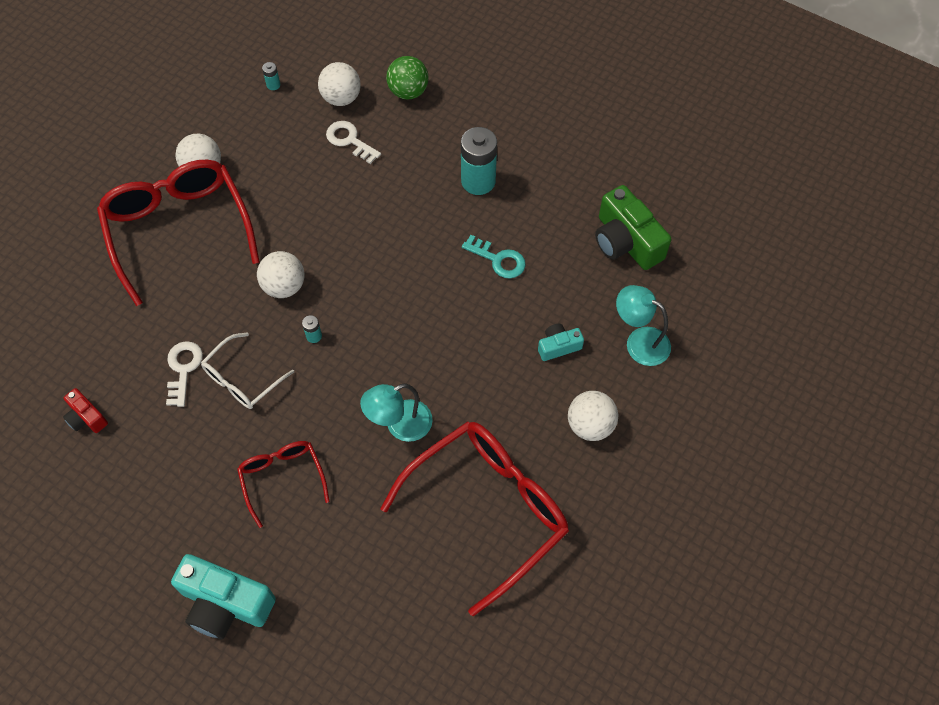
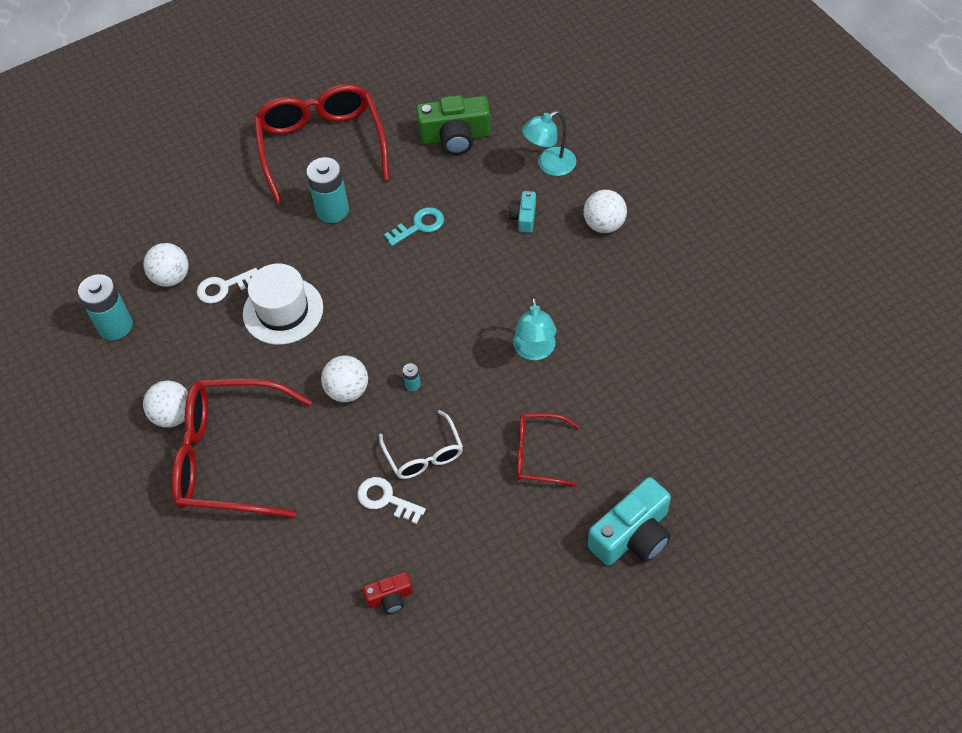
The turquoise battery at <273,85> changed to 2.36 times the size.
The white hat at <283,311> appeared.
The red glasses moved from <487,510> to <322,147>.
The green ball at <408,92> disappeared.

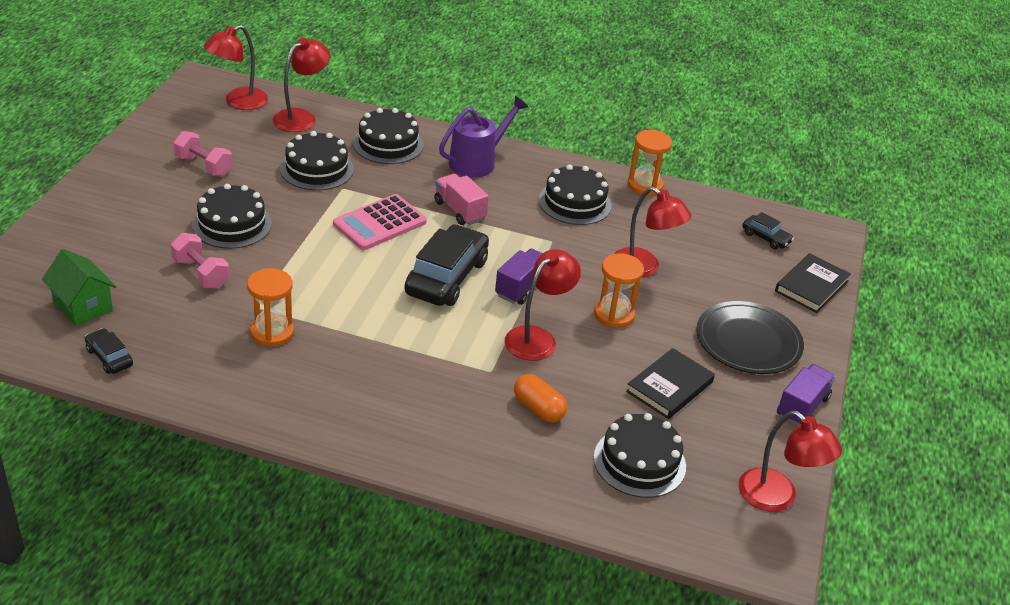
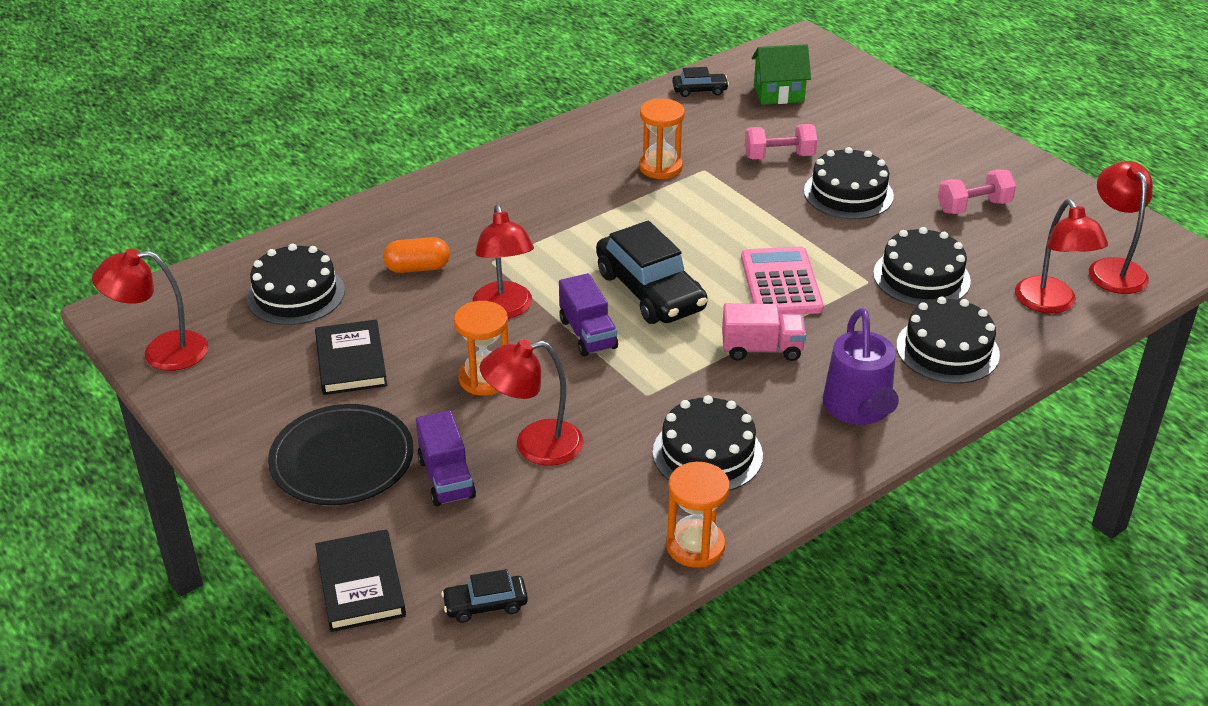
The purple truck moved from <802,407> to <446,478>.

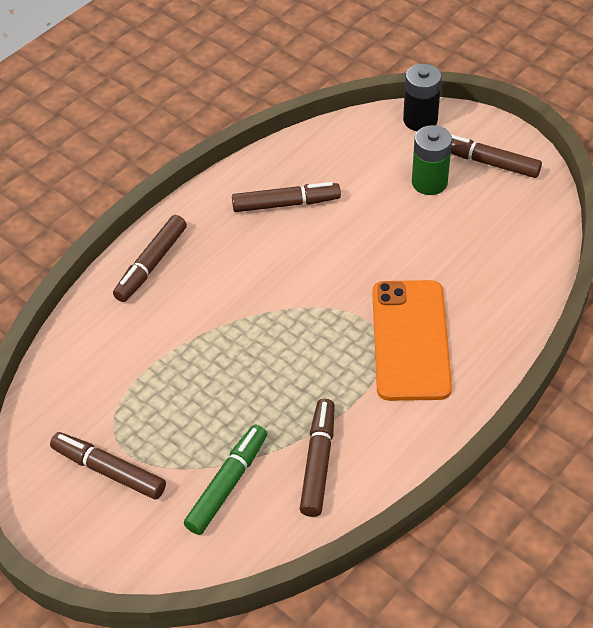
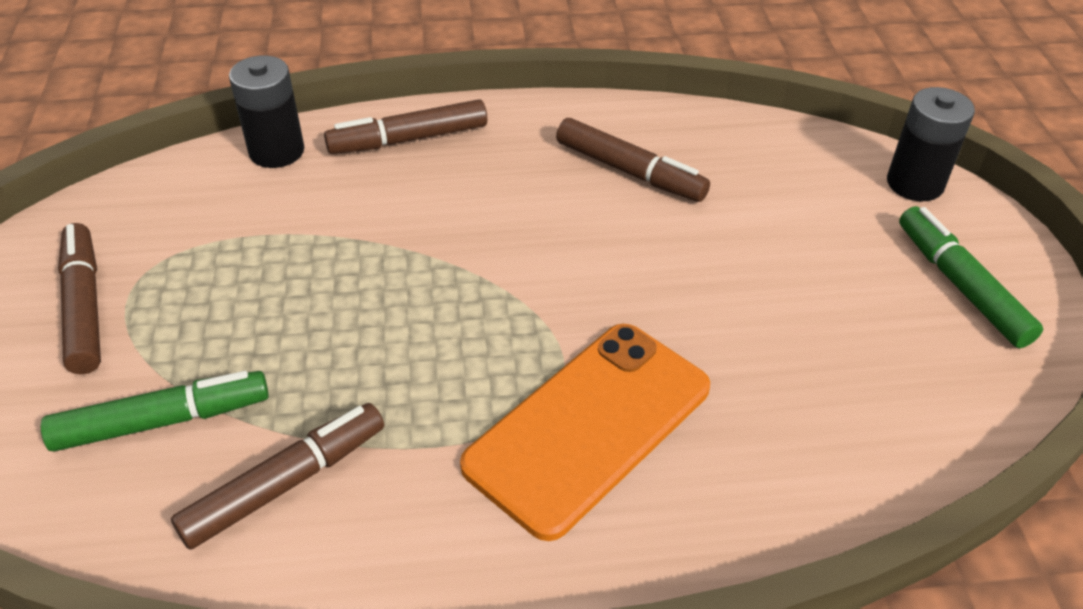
The black battery at <276,151> appeared.
The brown marker at <488,162> became the green marker at <961,285>.
The green battery at <429,182> disappeared.

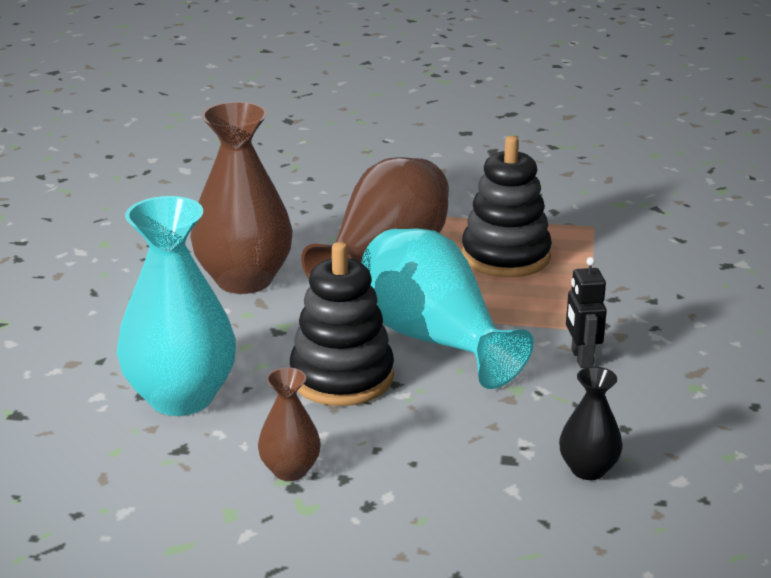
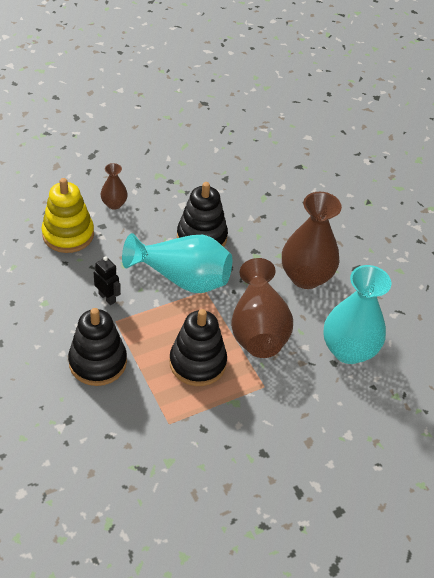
The black vase at <588,469> was replaced by the yellow stacking toy at <68,234>.
The black stacking toy at <98,362> appeared.
The brown vase moved from <290,470> to <114,204>.
The turquoise vase moved from <181,397> to <348,350>.

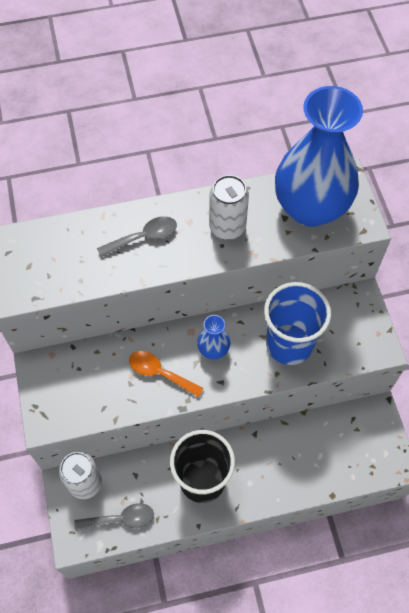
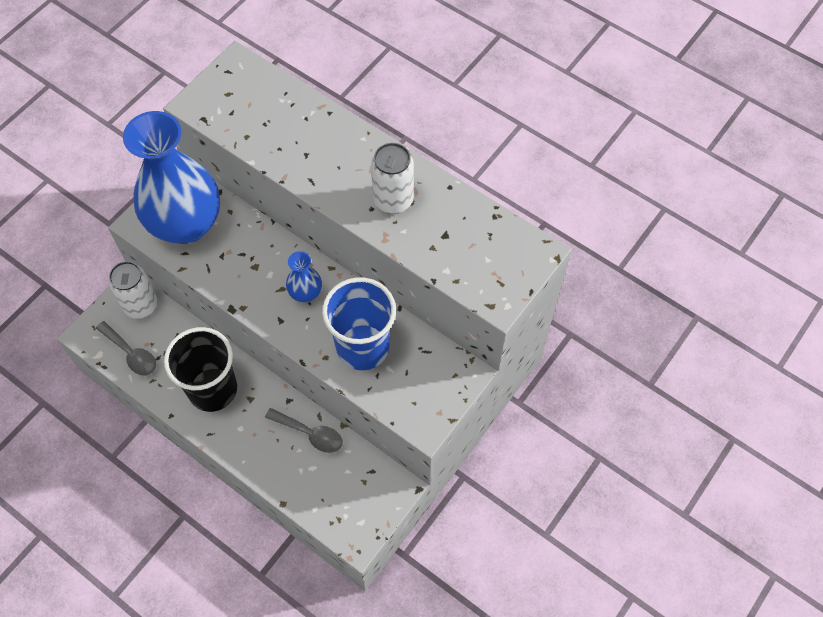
The blue vase moved from <310,208> to <186,224>.
The grey spoon moved from <143,237> to <310,433>.
The orange spoon at <160,373> disappeared.

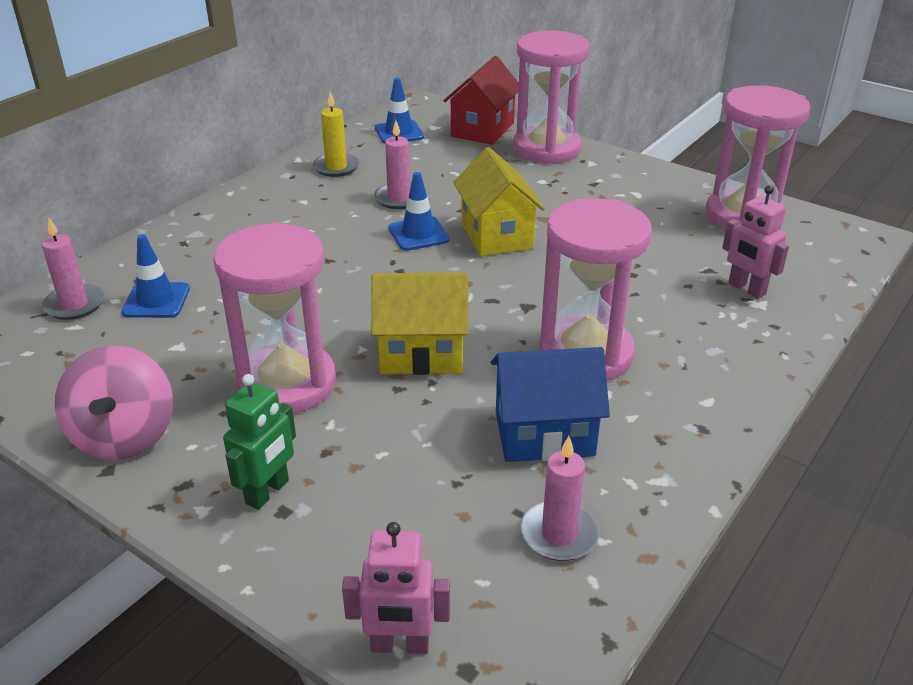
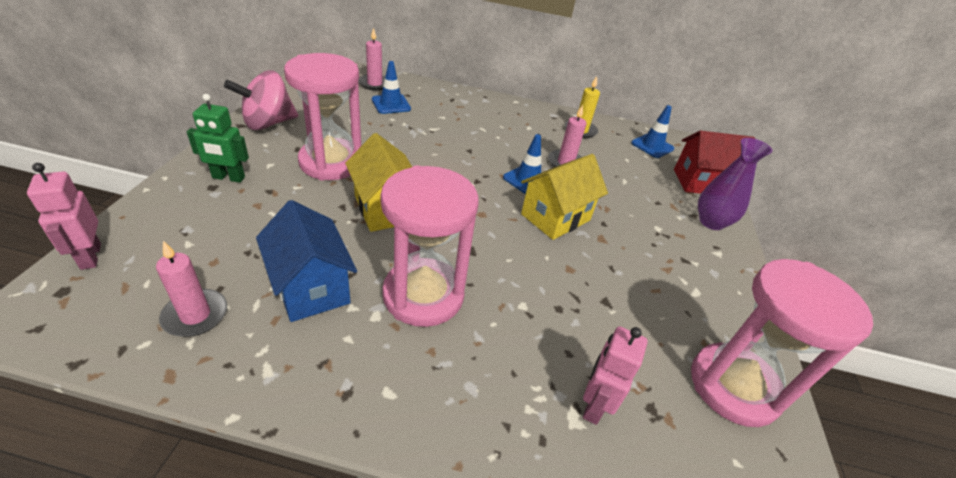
The pink hourglass at <546,149> was replaced by the purple vase at <711,222>.

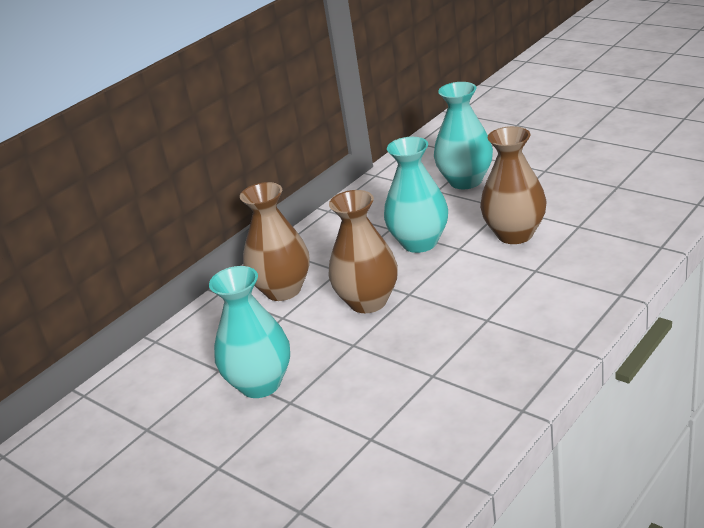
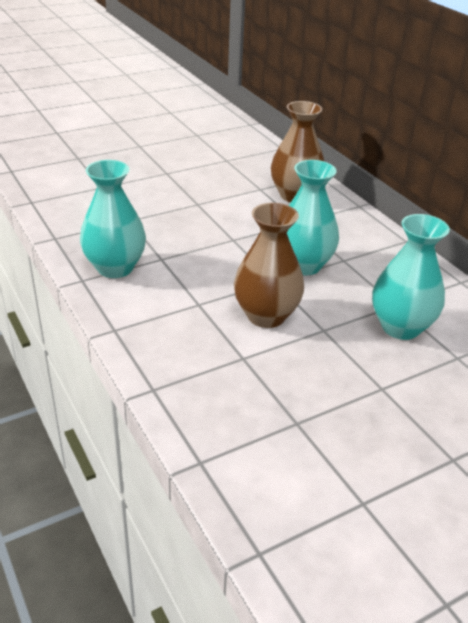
The turquoise vase moved from <260,384> to <115,268>.
The brown vase at <368,302> disappeared.

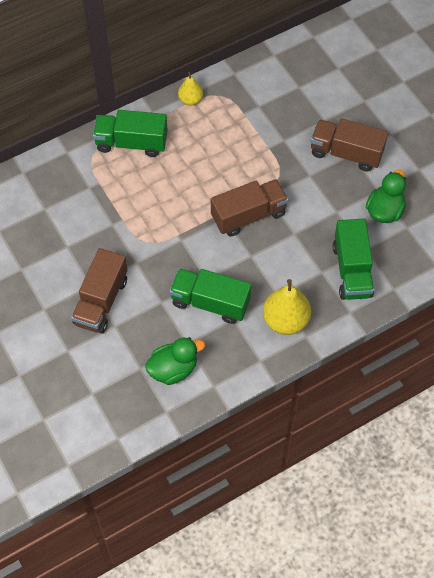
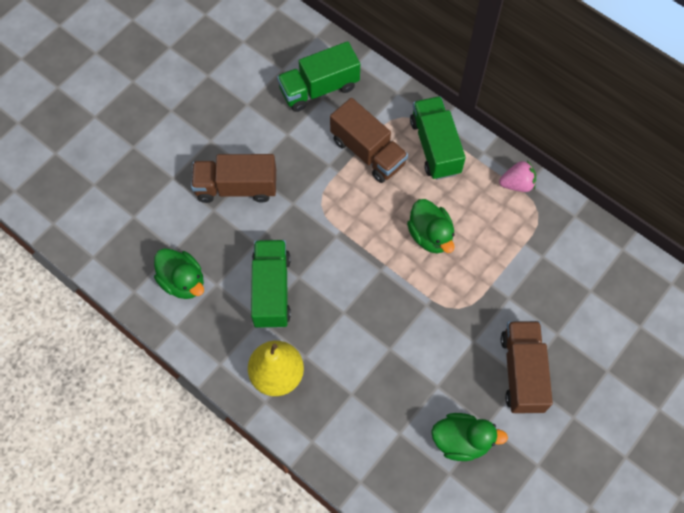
The green truck moved from <352,270> to <319,88>.
The brown truck moved from <248,215> to <368,152>.
The green duck at <430,235> appeared.
The yellow pear at <190,100> was replaced by the pink strawberry at <517,184>.

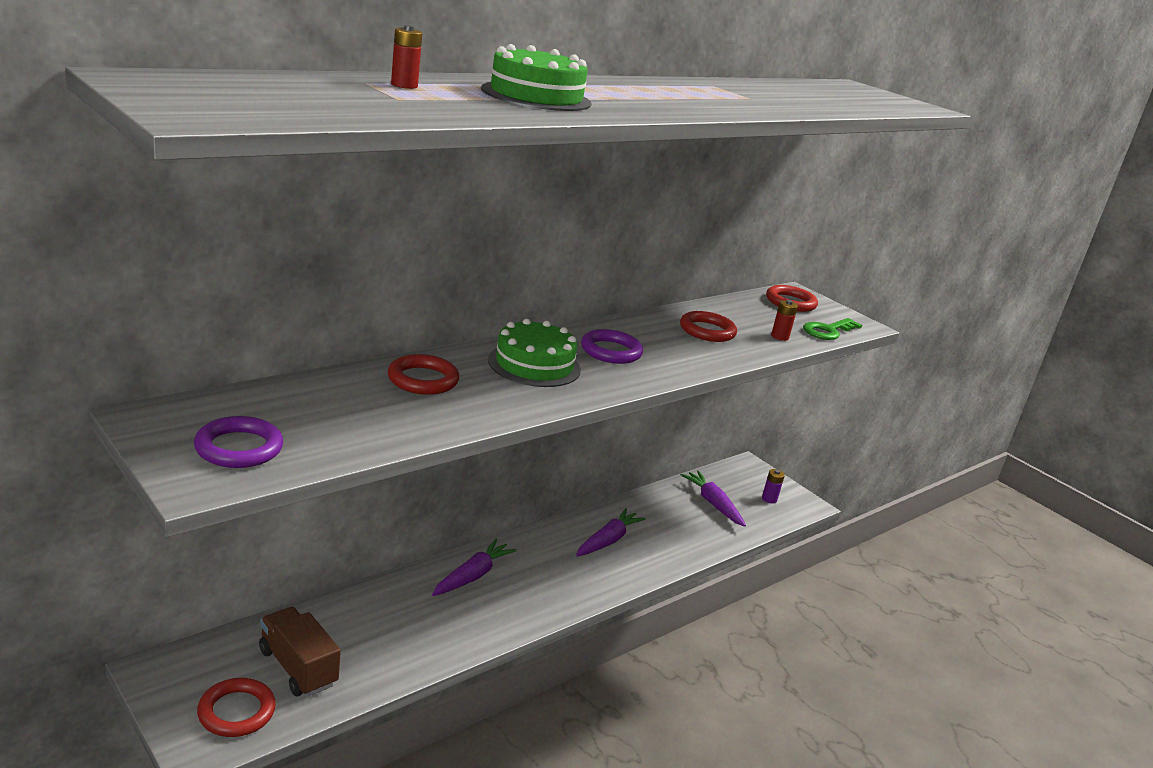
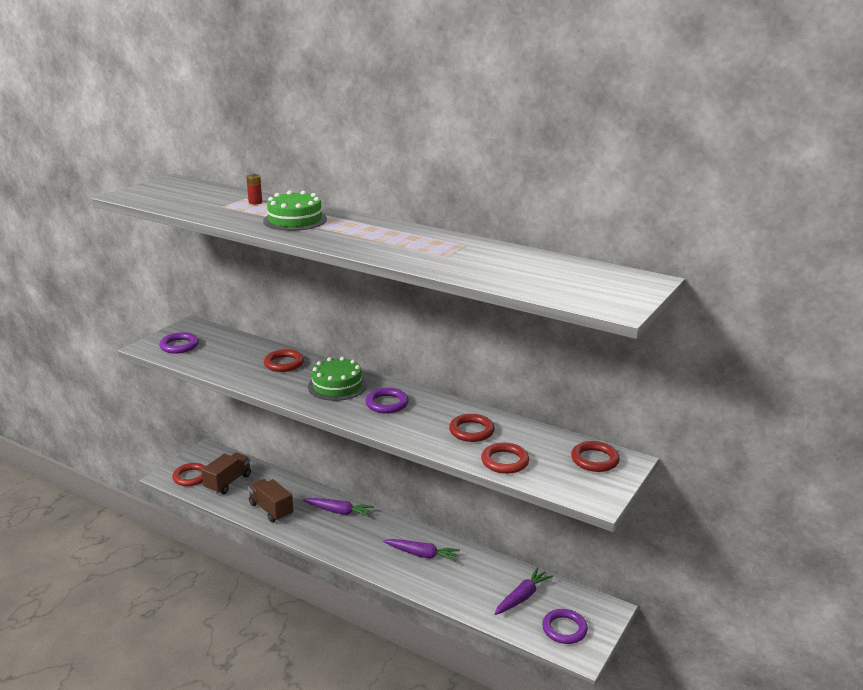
The brown truck at <271,510> appeared.
The red battery at <779,337> was replaced by the red ring at <505,461>.
The purple battery at <769,499> was replaced by the purple ring at <564,629>.
The green key at <828,331> disappeared.

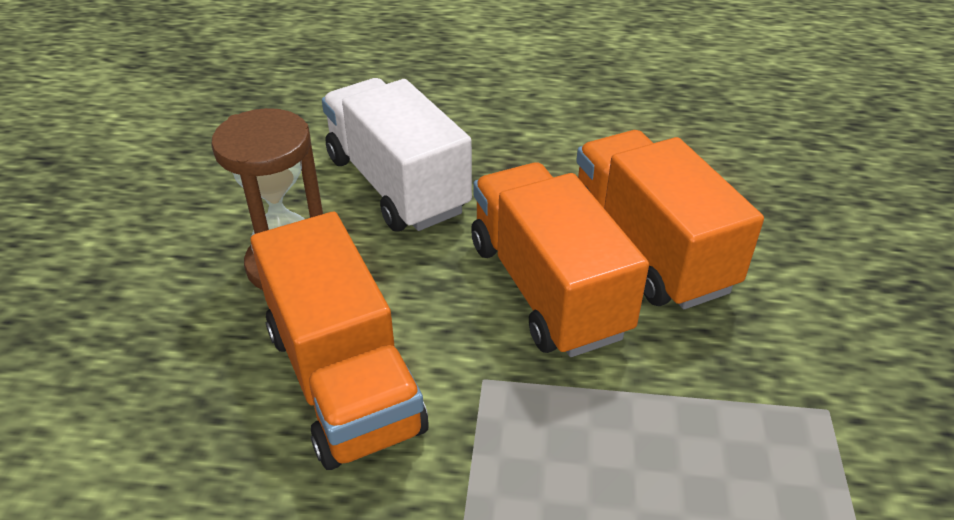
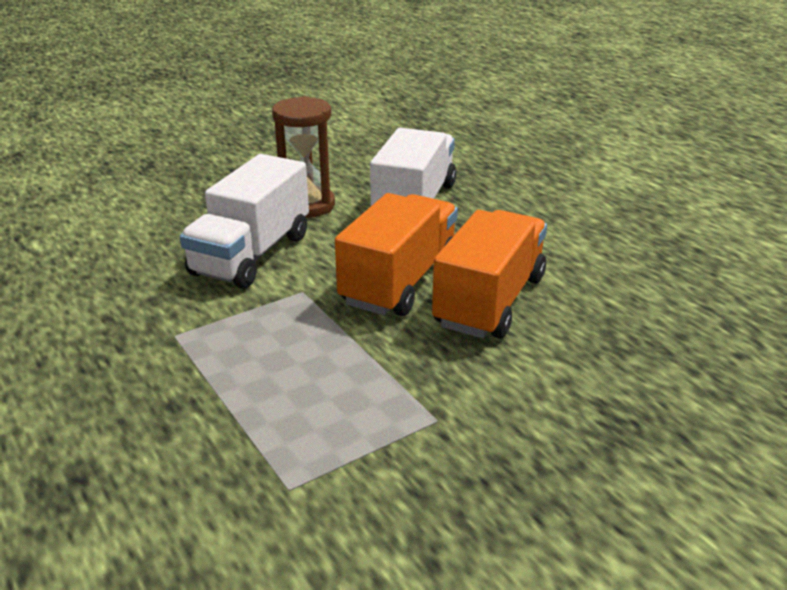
The orange truck at <343,379> became the white truck at <251,254>.

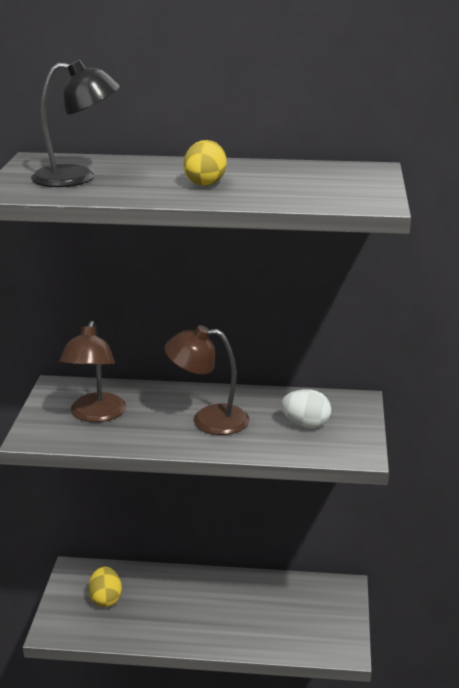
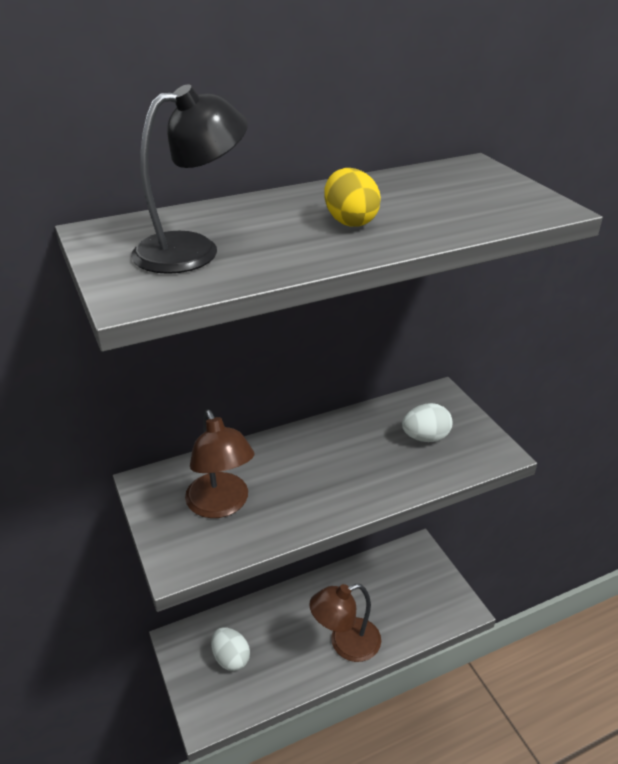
The yellow egg at <105,599> became the white egg at <231,658>.
The brown lamp moved from <208,420> to <345,644>.

